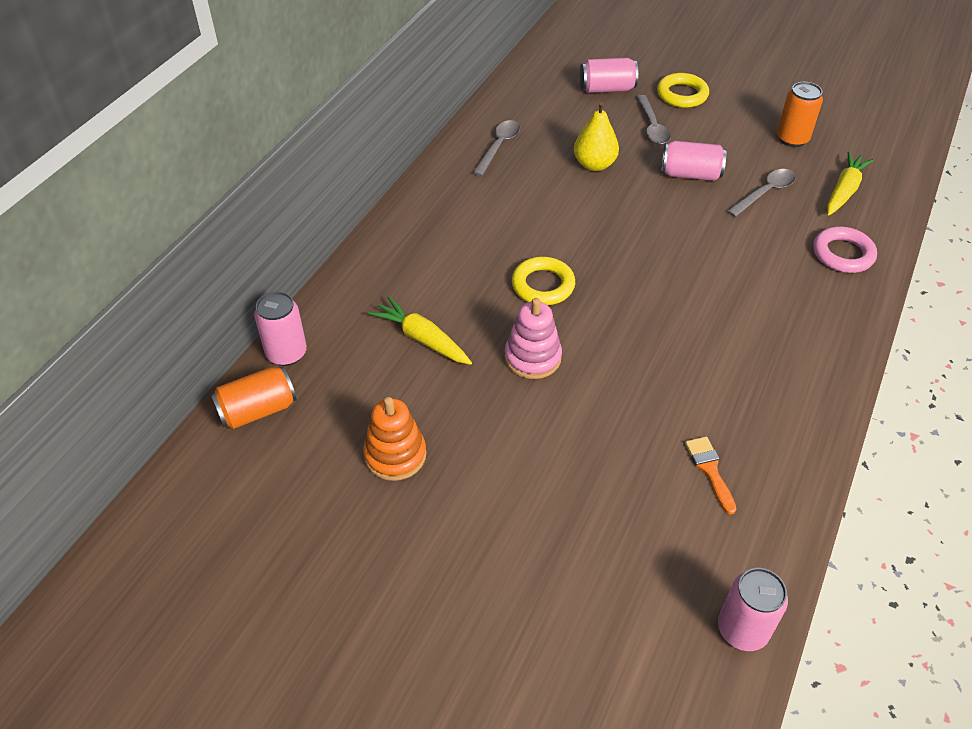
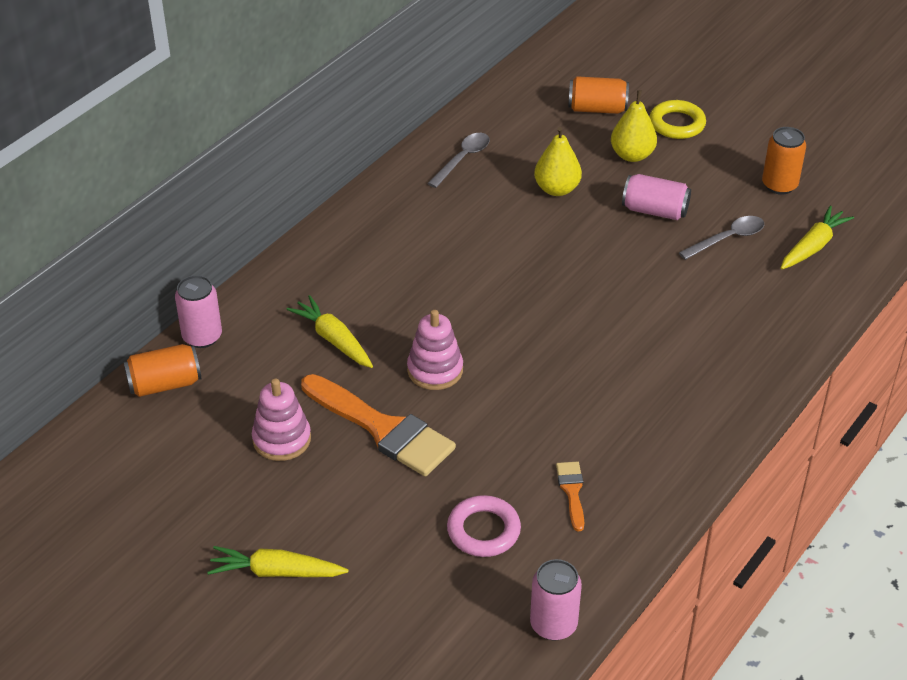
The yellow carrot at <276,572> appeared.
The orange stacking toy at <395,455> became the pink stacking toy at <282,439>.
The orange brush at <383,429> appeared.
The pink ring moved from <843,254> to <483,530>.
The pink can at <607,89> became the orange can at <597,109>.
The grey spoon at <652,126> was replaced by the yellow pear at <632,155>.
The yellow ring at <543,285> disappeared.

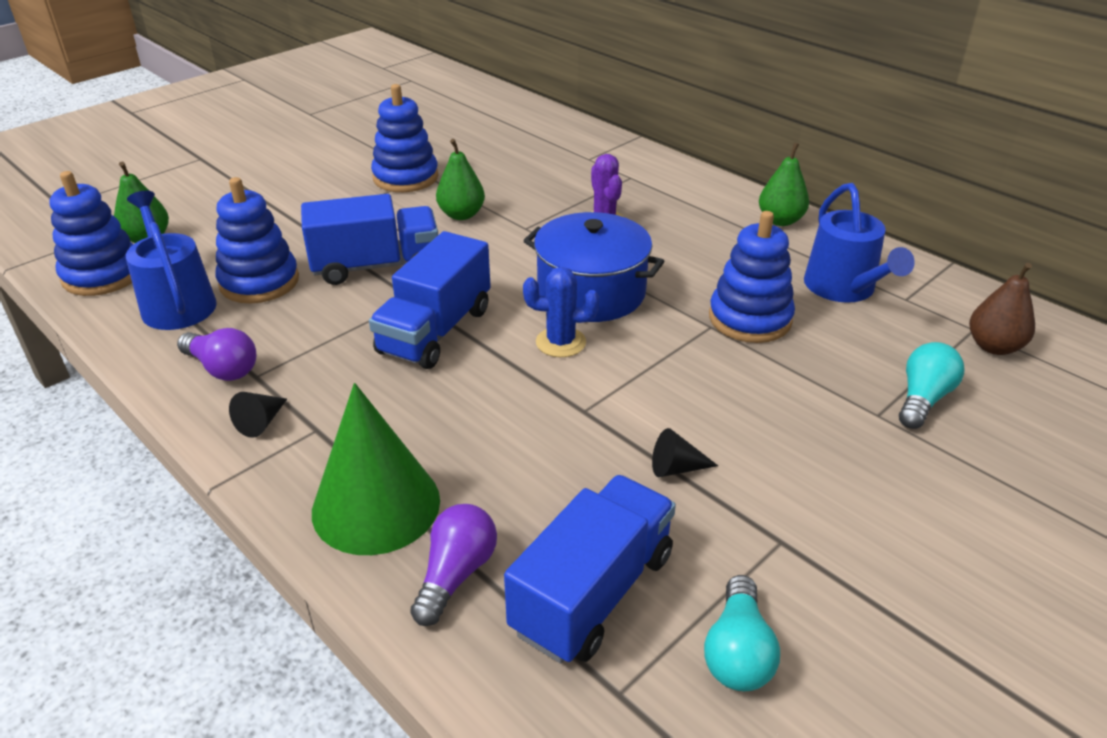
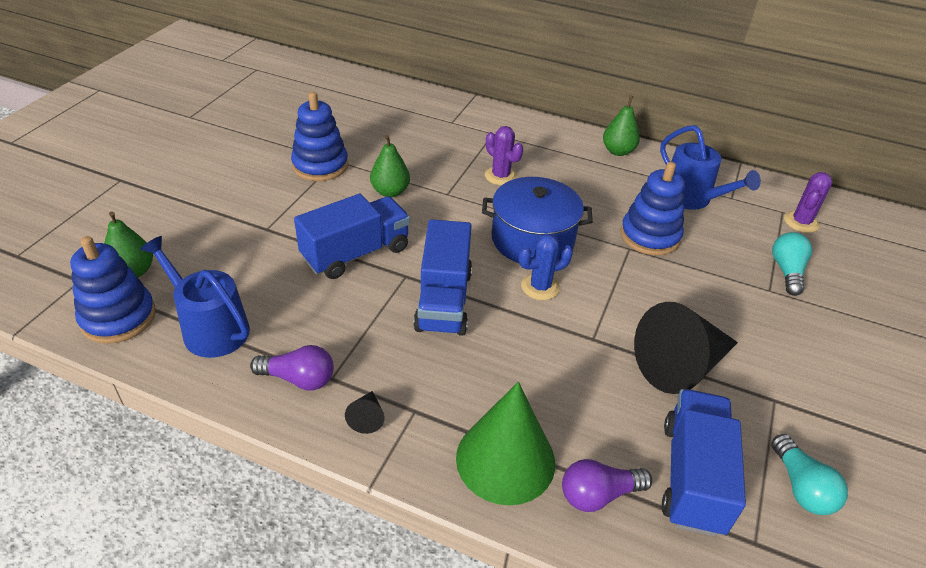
The purple light bulb at <456,574> turned 105 degrees counterclockwise.
The black cone at <676,468> changed to 2.47 times the size.
The brown pear at <993,346> was replaced by the purple cactus at <801,222>.
The blue stacking toy at <259,282> disappeared.

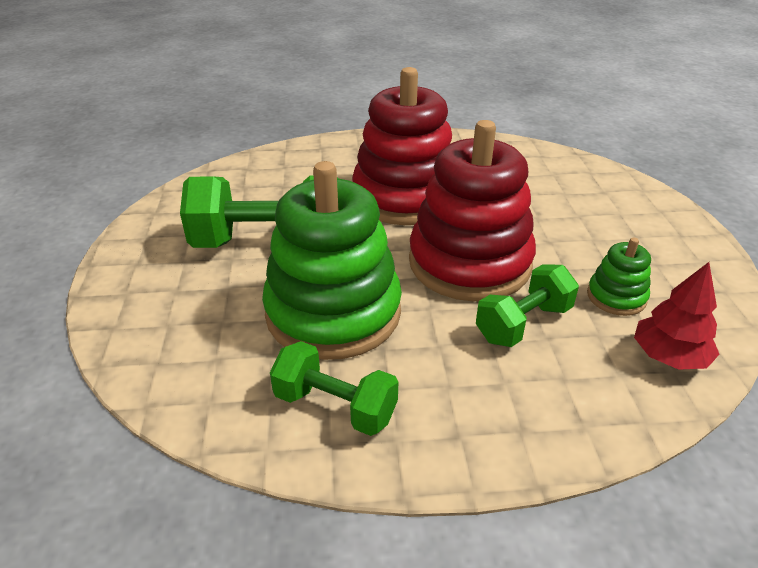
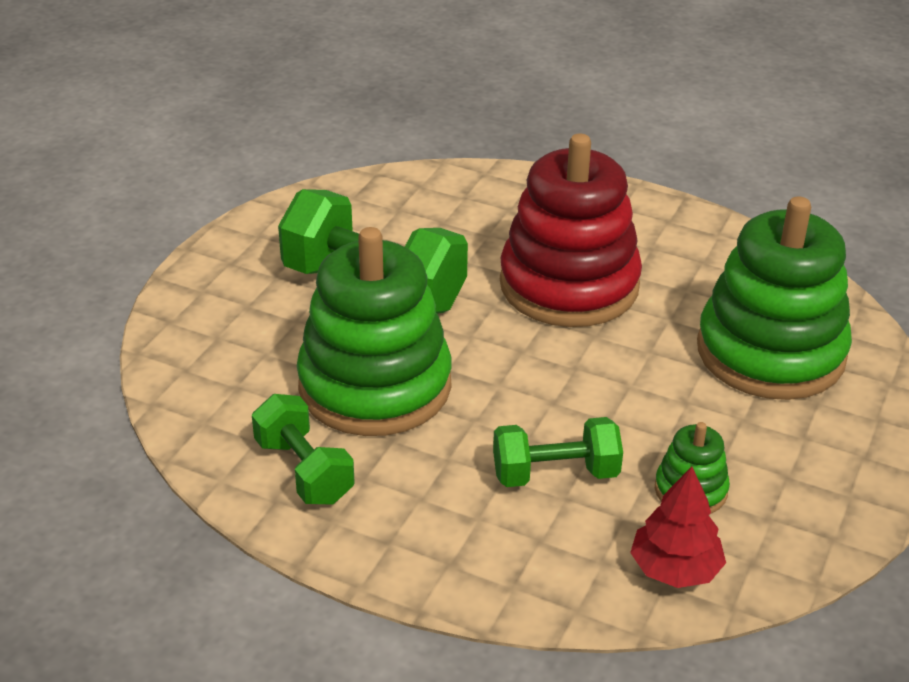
The green stacking toy at <770,352> appeared.
The red stacking toy at <469,263> disappeared.

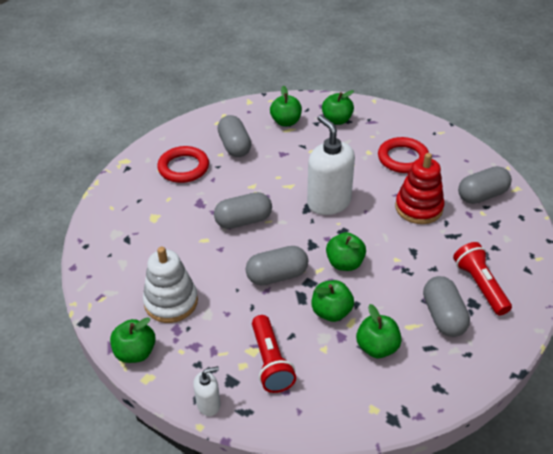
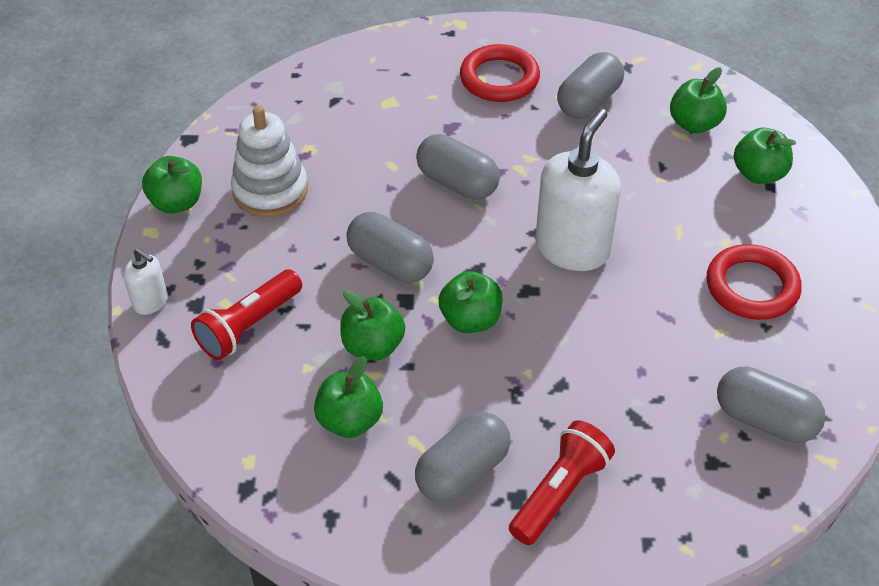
The red stacking toy at <418,208> disappeared.

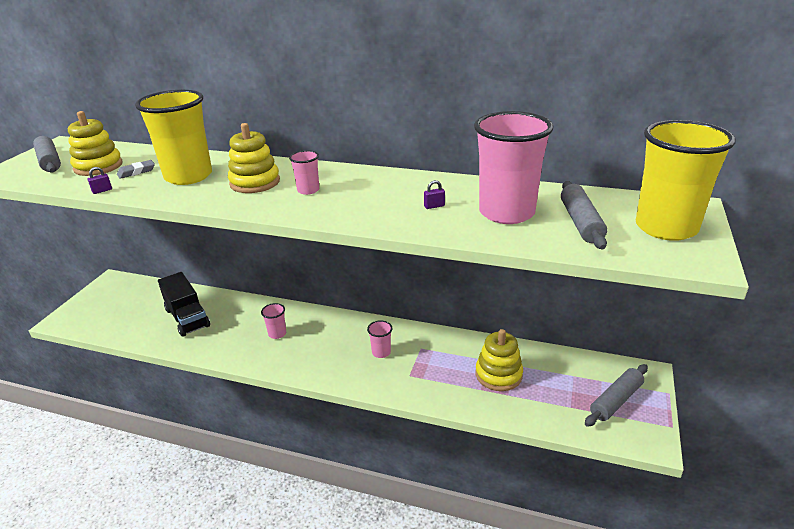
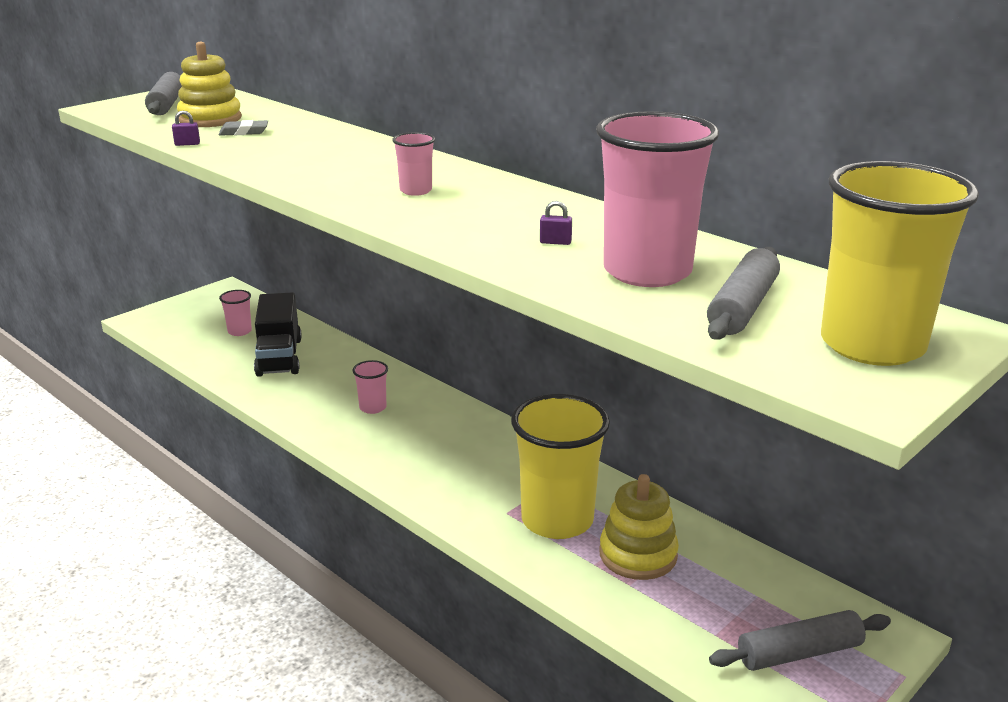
The pink cup moved from <381,352> to <239,331>.
The yellow cup moved from <188,176> to <557,520>.
The yellow stacking toy at <255,182> disappeared.

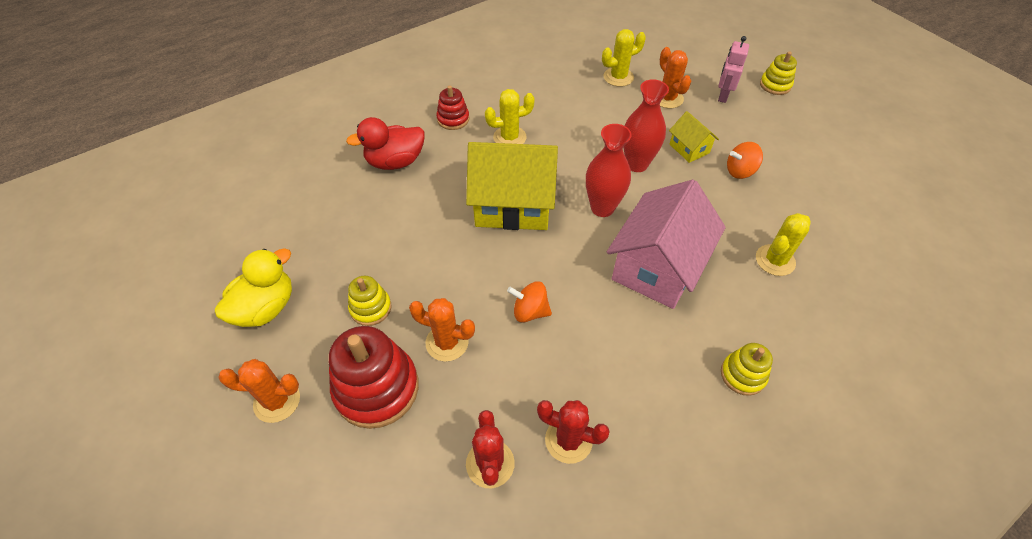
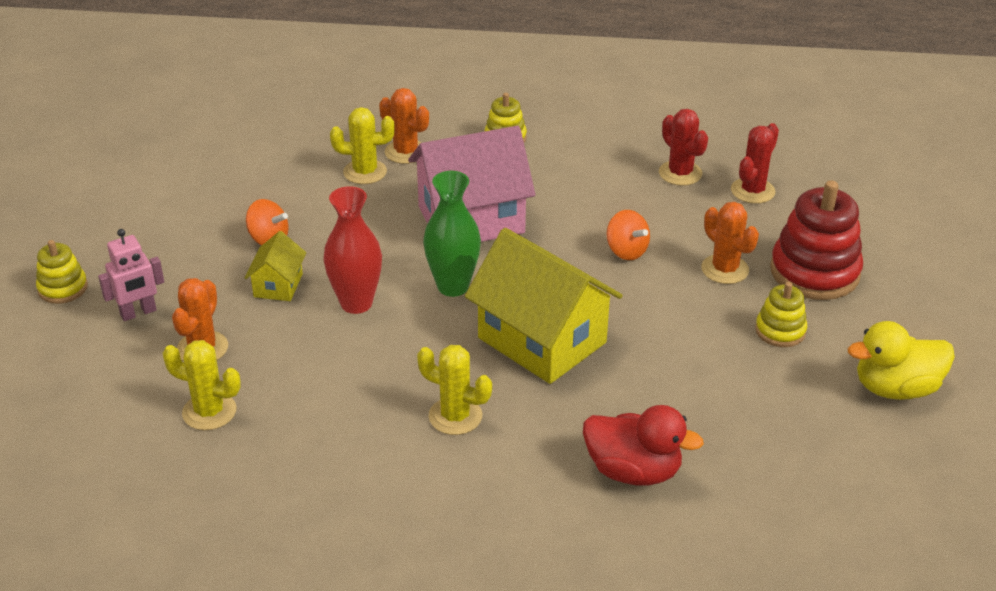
The orange cactus moved from <277,401> to <406,152>.
The red vase at <602,208> became the green vase at <453,286>.
The red stacking toy at <453,119> disappeared.

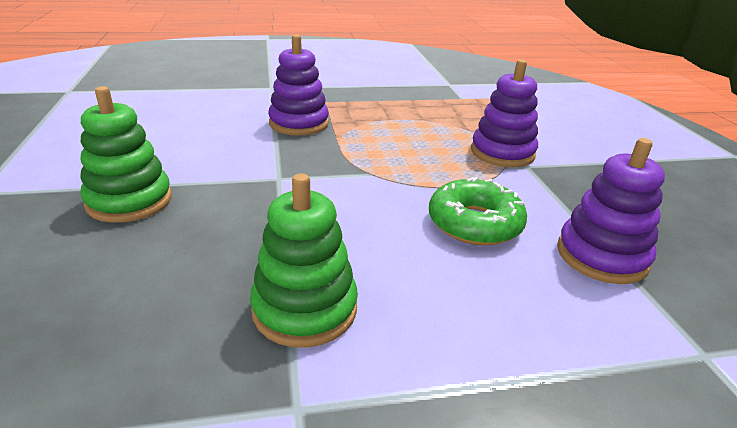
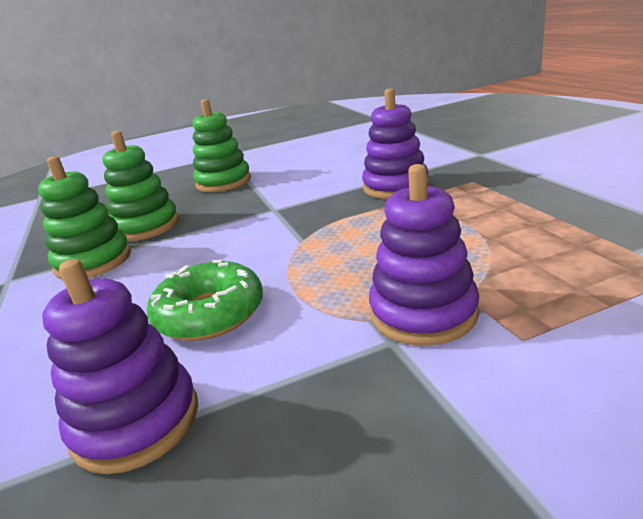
The green stacking toy at <146,226> appeared.

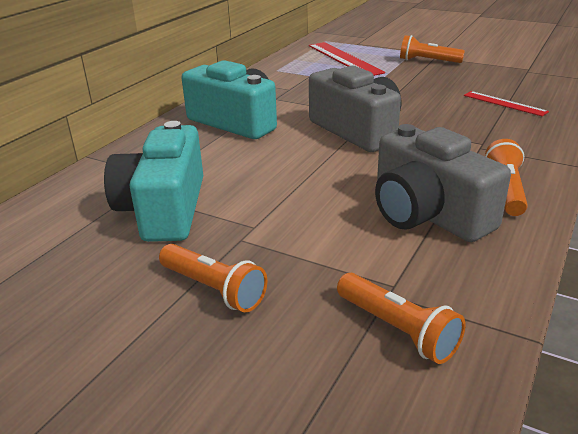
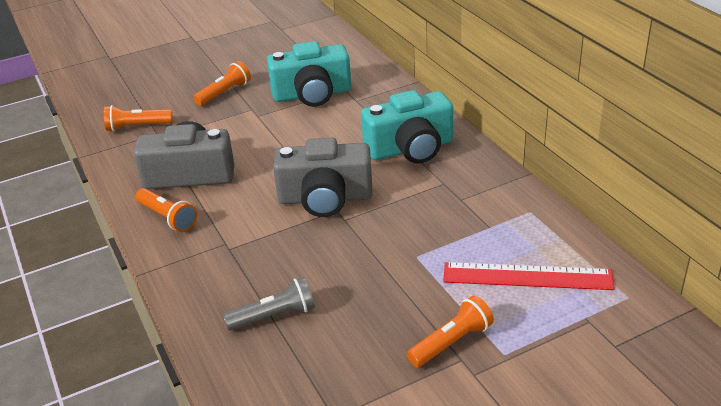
The orange flashlight at <213,289> turned 150 degrees clockwise.
The red ruler at <504,103> was replaced by the grey flashlight at <274,316>.
The turquoise camera at <164,209> turned 135 degrees clockwise.

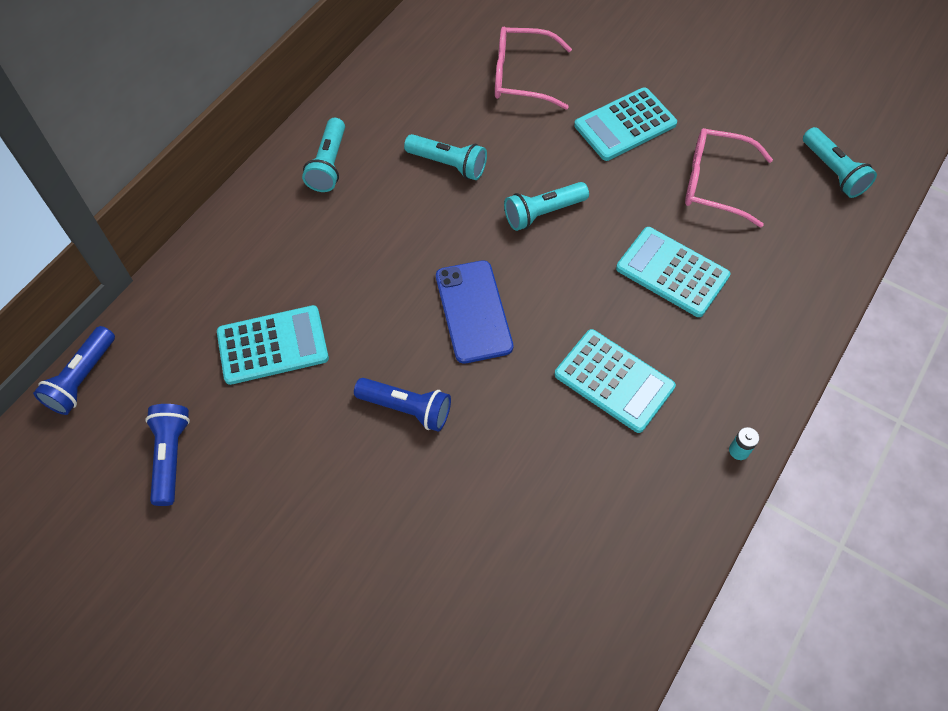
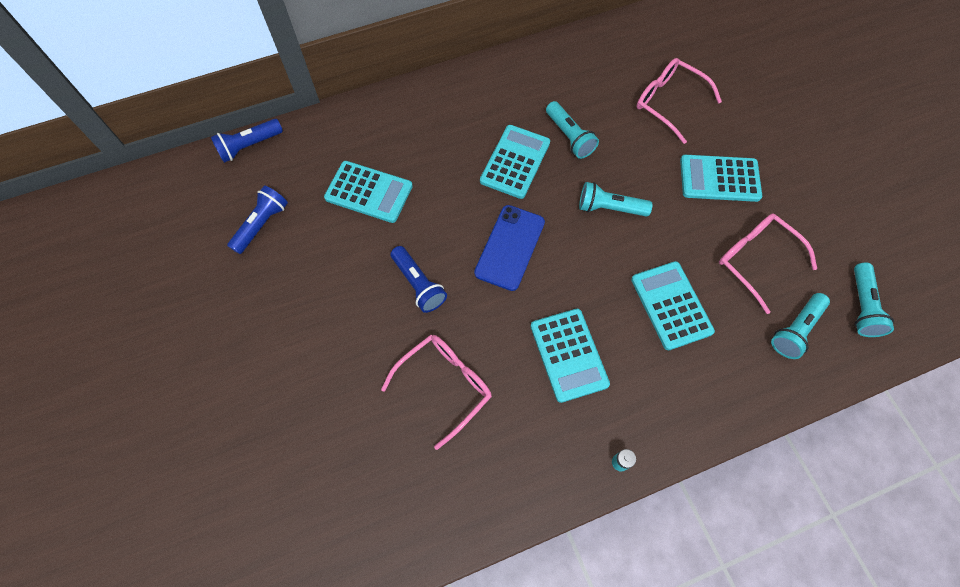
The pink glasses at <445,385> appeared.
The turquoise calculator at <515,162> appeared.
The turquoise flashlight moved from <328,165> to <795,330>.

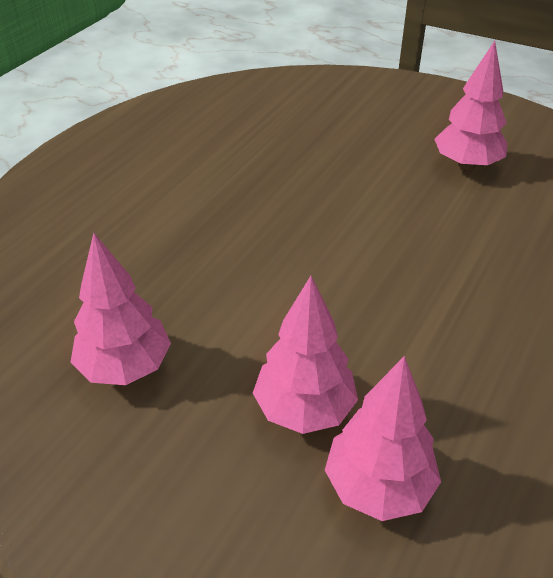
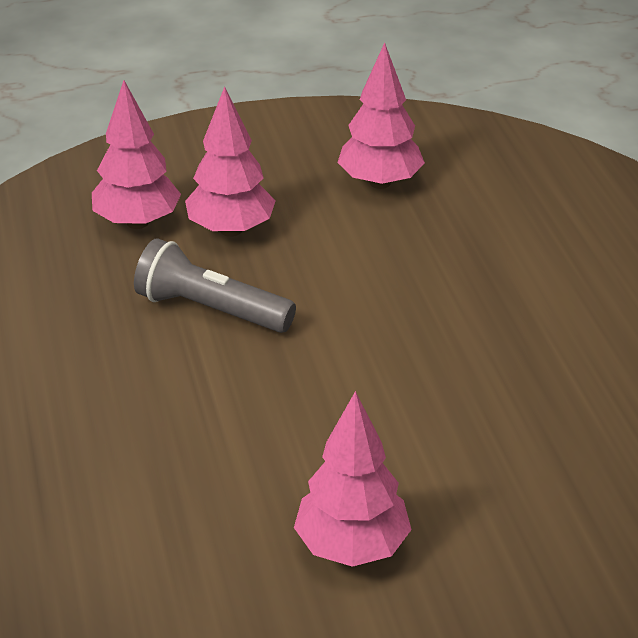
The grey flashlight at <210,310> appeared.

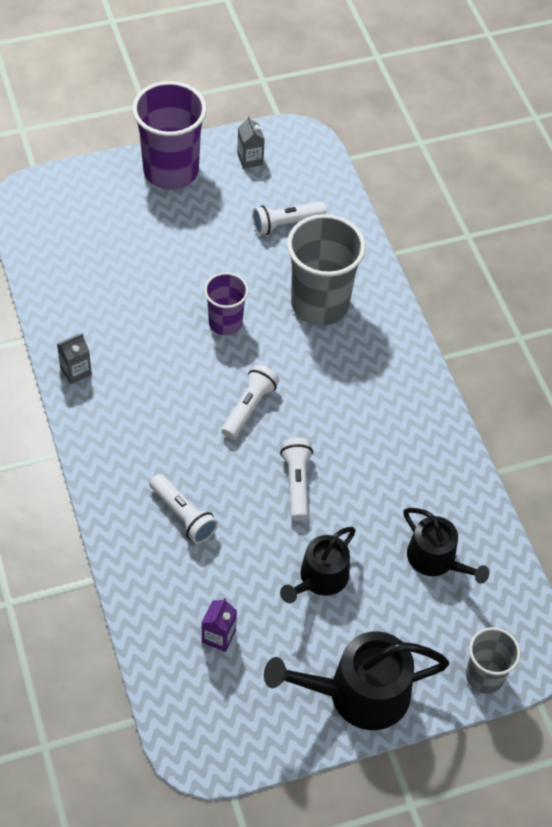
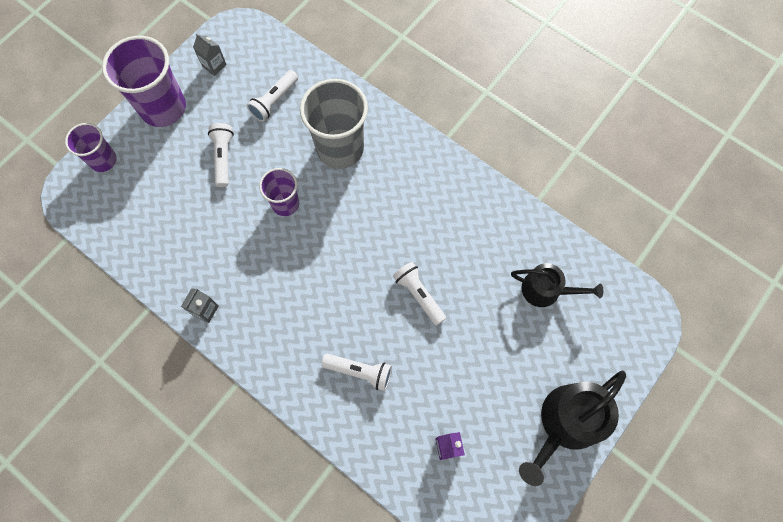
The purple cup at <103,160> appeared.
The white flashlight moved from <249,407> to <224,157>.
The black watering can at <320,578> disappeared.
The grey cup at <484,676> disappeared.

